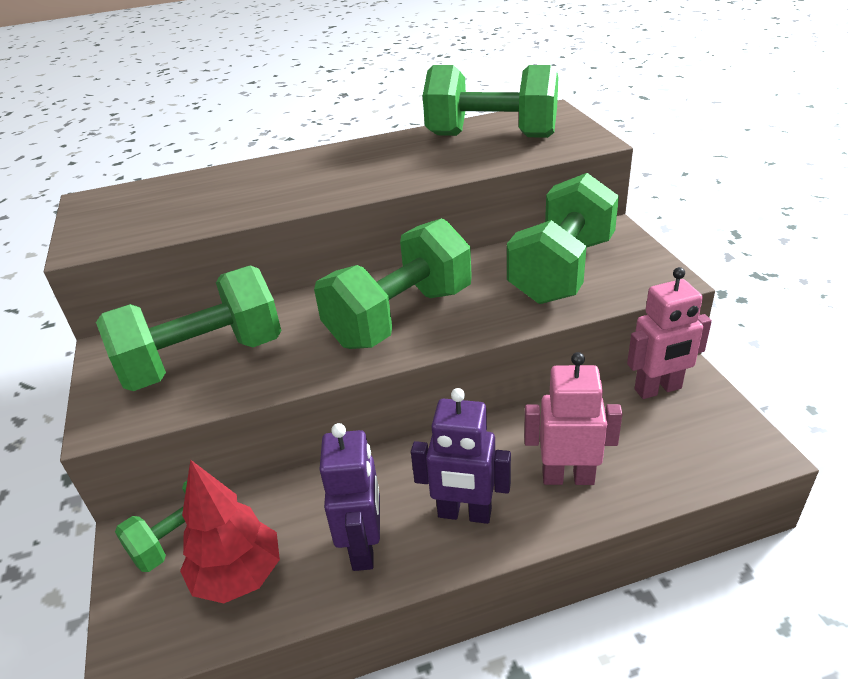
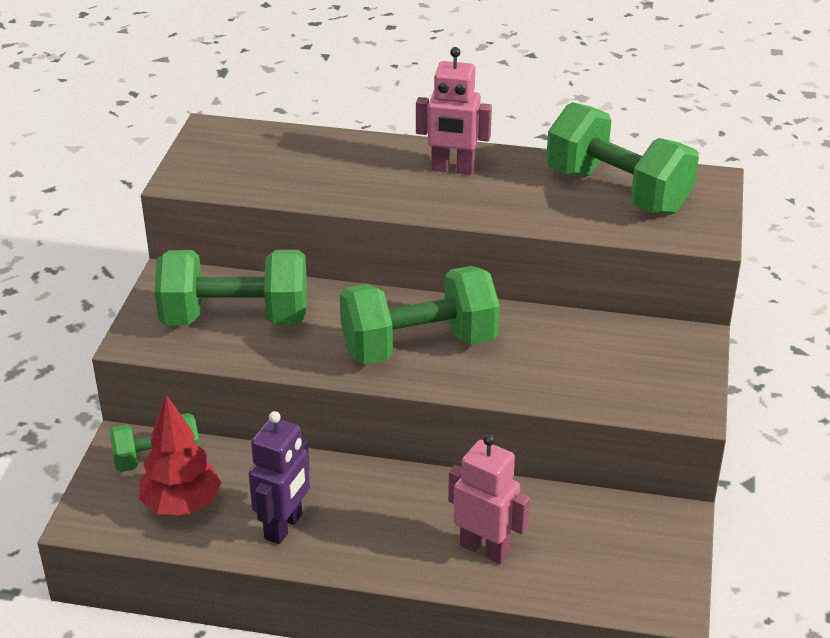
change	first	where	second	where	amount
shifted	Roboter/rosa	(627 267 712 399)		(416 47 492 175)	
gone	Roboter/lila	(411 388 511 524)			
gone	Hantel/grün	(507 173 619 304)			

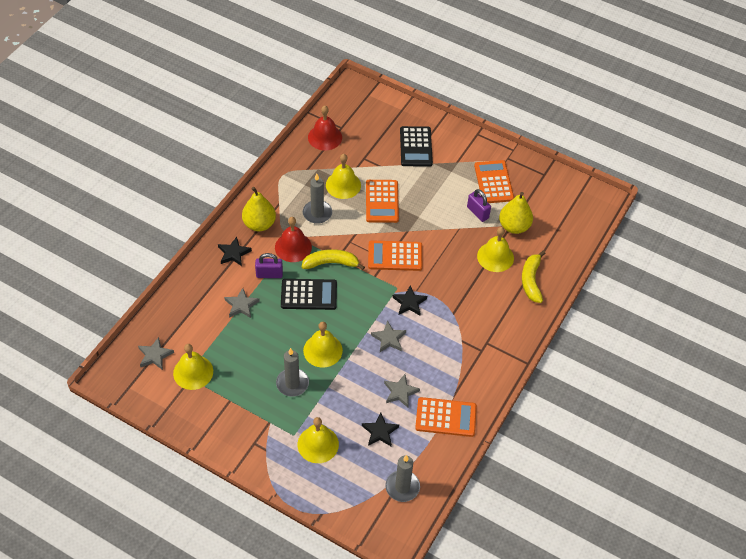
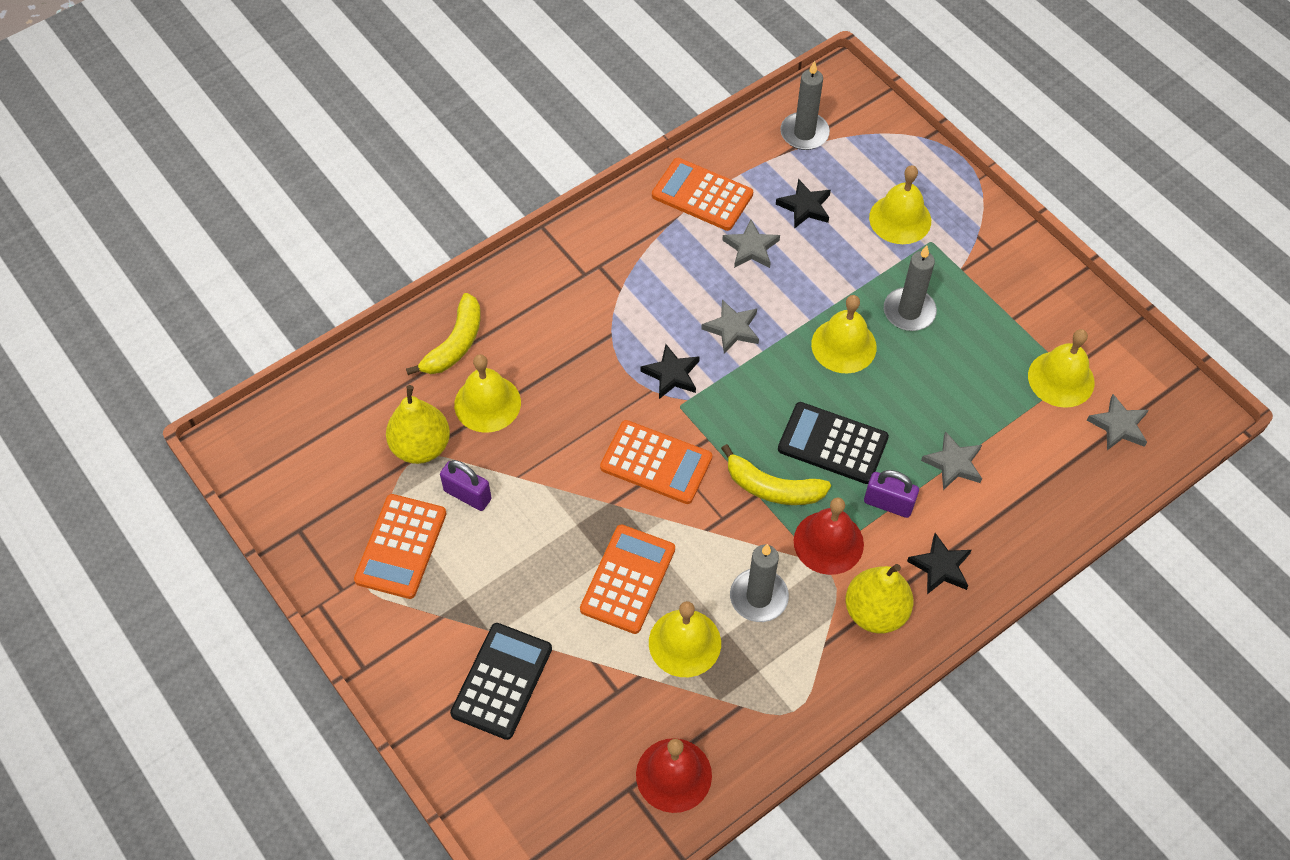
change	first	where	second	where	amount
rotated	Vorhängeschloss/lila	(467 189 491 222)		(440 460 492 511)	45 degrees counterclockwise

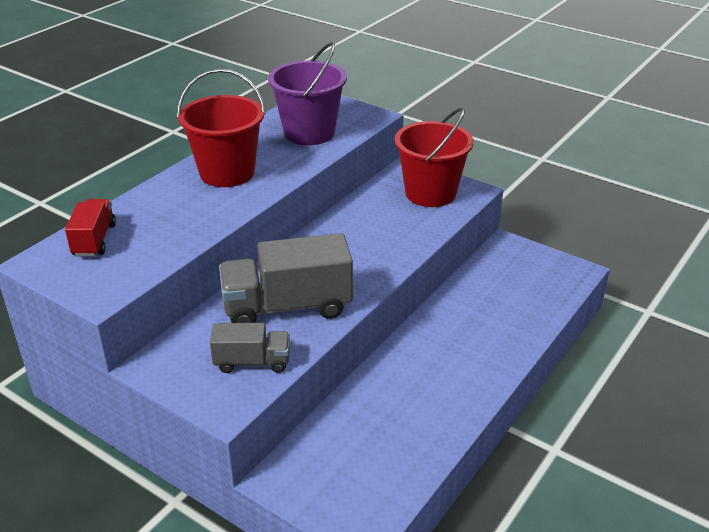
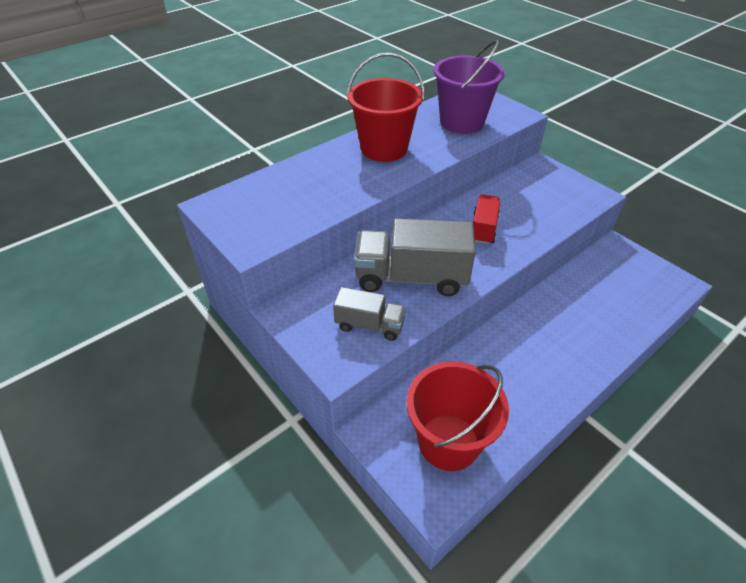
change	first	where	second	where	amount
shifted	Eimer/rot	(394 108 474 207)		(407 361 509 471)	
shifted	Lastwagen/rot	(65 199 116 257)		(473 194 500 244)	

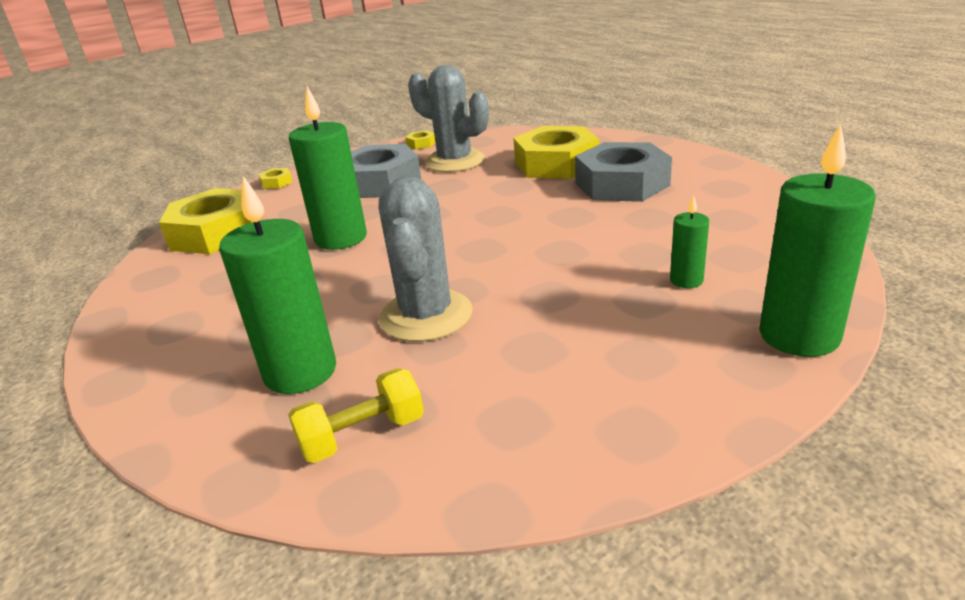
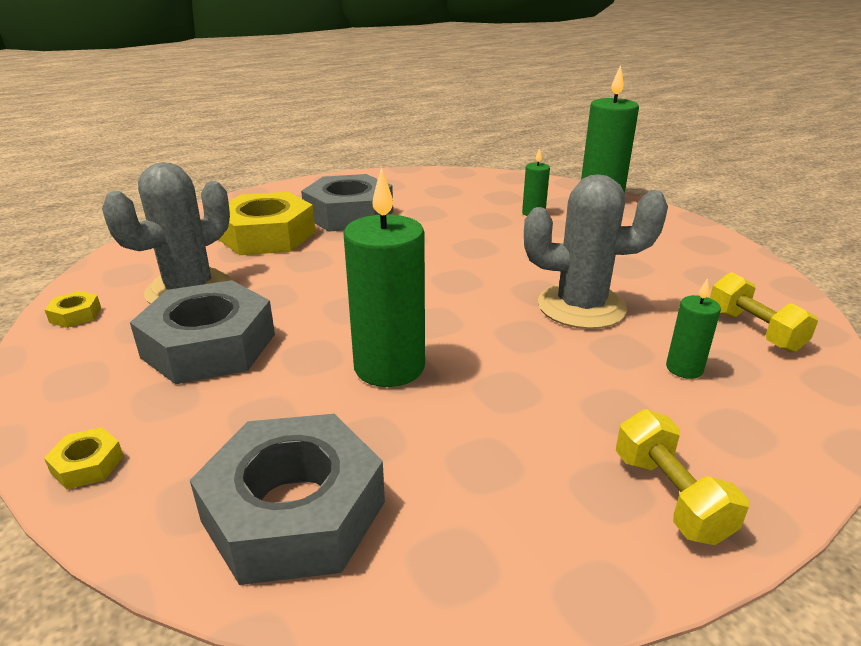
change	first	where	second	where	amount
repainted	Sechskantmutter/gelb	(159 188 252 254)	Sechskantmutter/grau	(190 414 385 585)	
new			Hantel/gelb	(616 409 749 545)	
scaled	Kerze/grün	(219 176 336 394)		(666 278 721 379)	x0.50

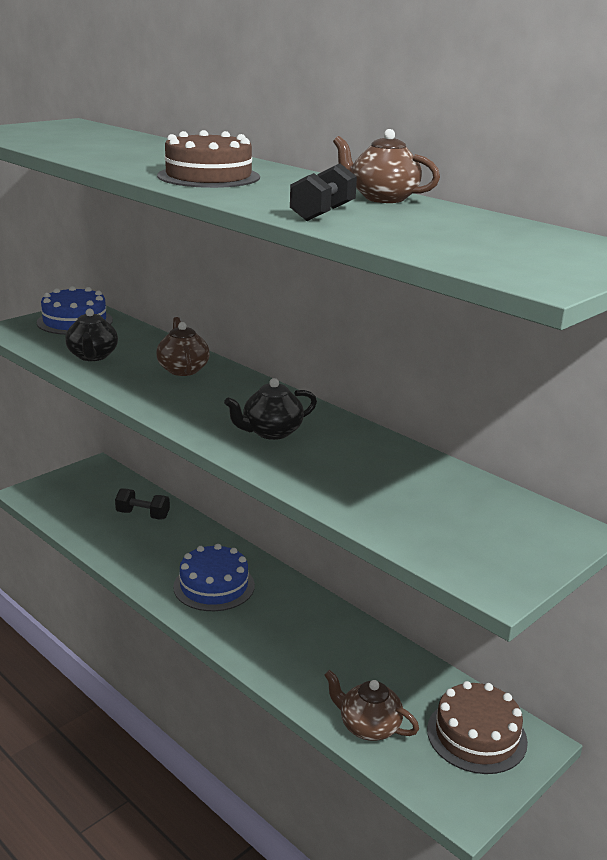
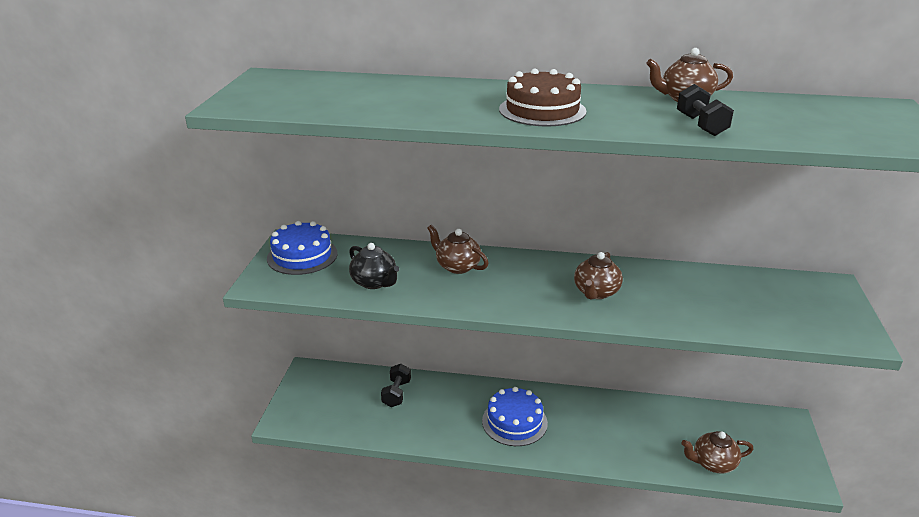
change	first	where	second	where	amount
rotated	Hantel/schwarz	(115 488 170 519)		(381 364 411 407)	60 degrees counterclockwise
repainted	Teekanne/schwarz	(224 378 317 440)	Teekanne/braun	(574 252 623 299)	
gone	Kuchen/braun	(427 681 528 774)			

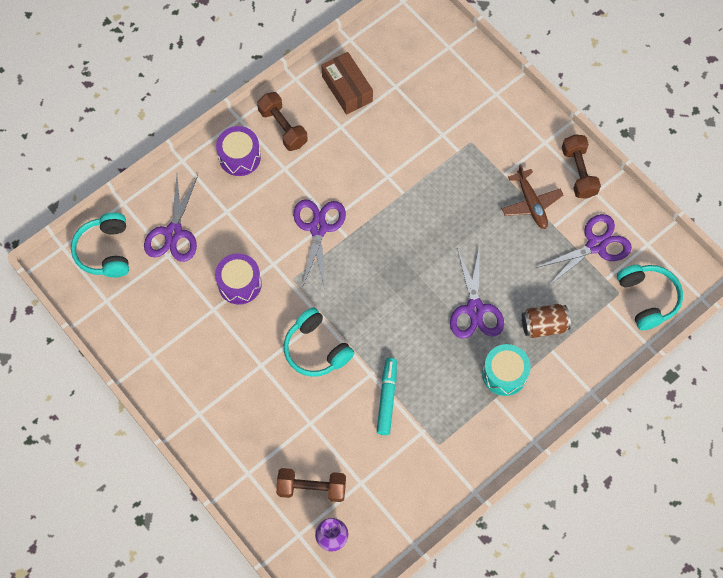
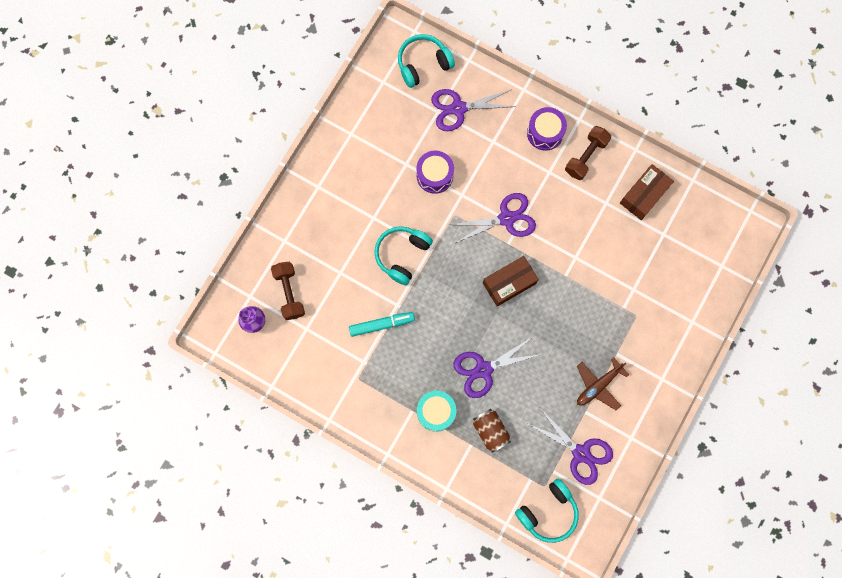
change	first	where	second	where	amount
new			Schachtel/braun	(483 256 539 307)	
gone	Hantel/braun	(562 134 601 199)			

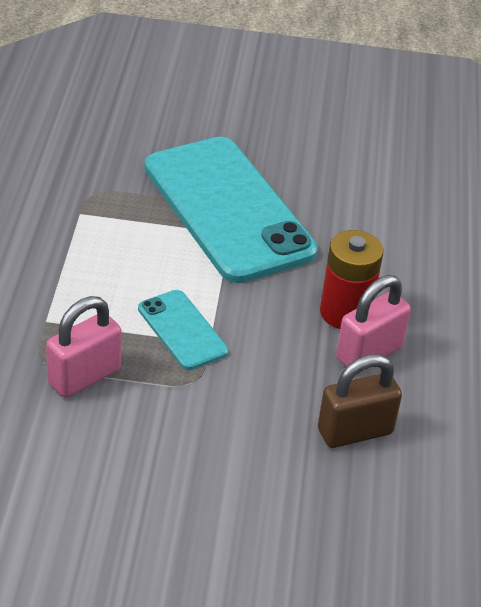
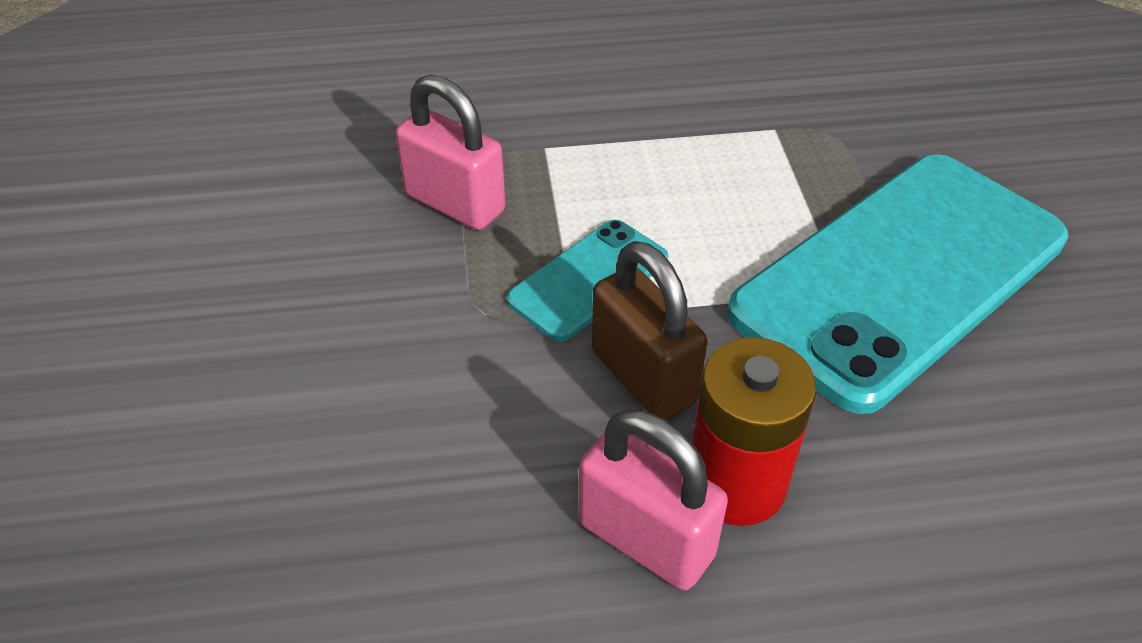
change	first	where	second	where	amount
shifted	Vorhängeschloss/braun	(318 354 402 448)		(592 241 707 420)	

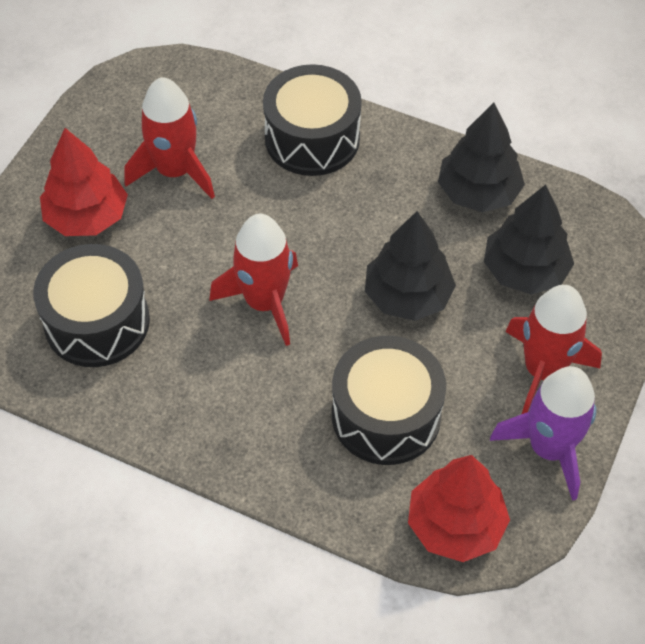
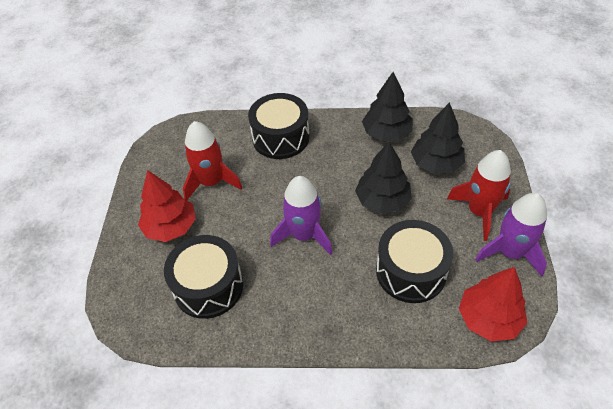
change	first	where	second	where	amount
repainted	Rakete/rot	(209 214 298 346)	Rakete/lila	(270 176 332 255)	

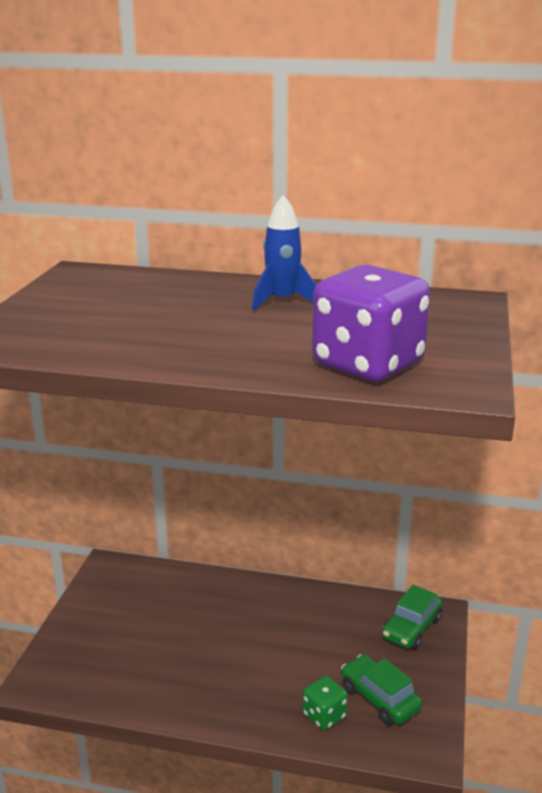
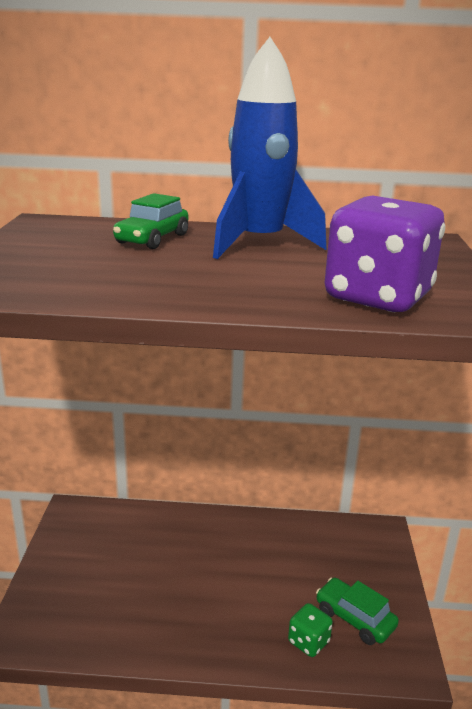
change	first	where	second	where	amount
shifted	Auto/grün	(382 585 442 650)		(113 193 188 249)	
scaled	Rakete/blau	(252 195 317 311)		(213 37 327 259)	x1.78

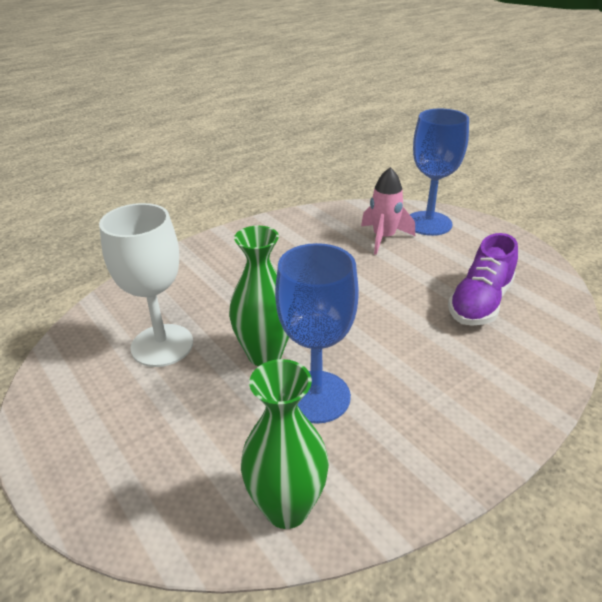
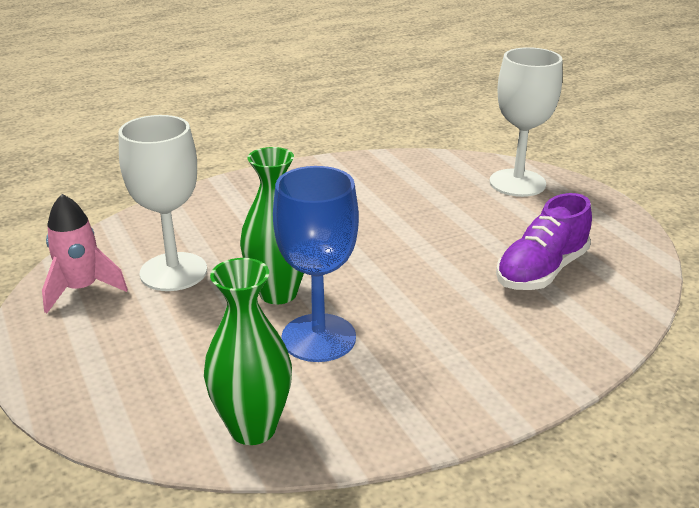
change	first	where	second	where	amount
shifted	Rakete/rosa	(361 167 415 255)		(42 194 128 313)	
repainted	Kelch/blau	(410 109 469 236)	Kelch/weiß	(490 47 562 197)	

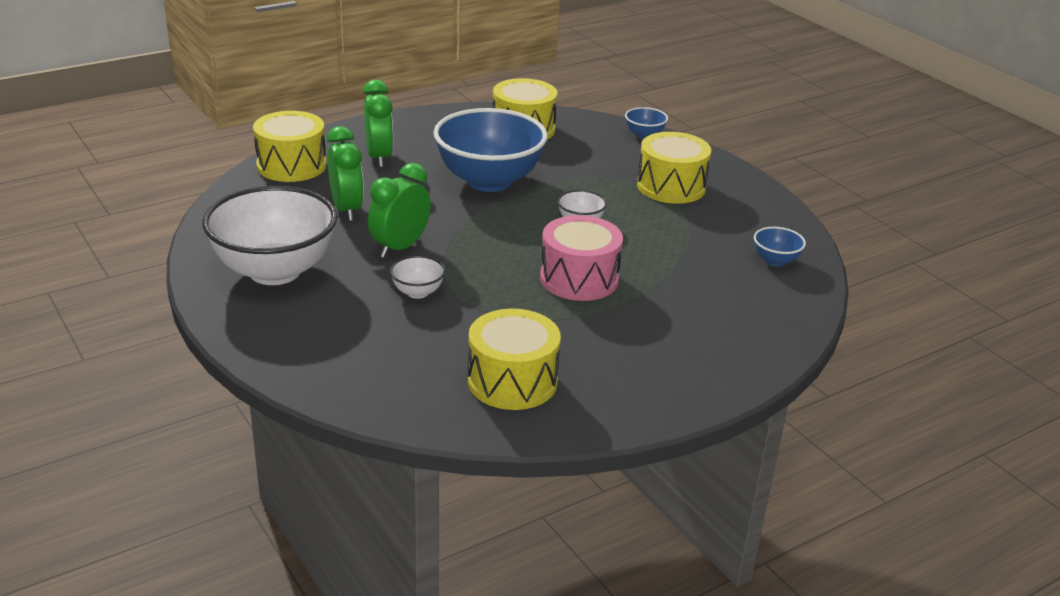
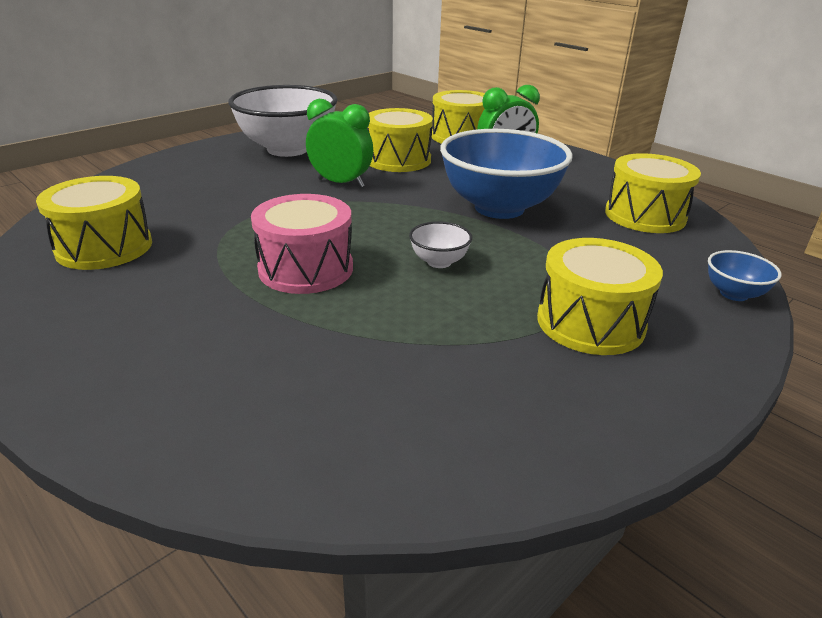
change	first	where	second	where	amount
swapped	Wecker/grün	(327 126 364 221)	Trommel/gelb	(367 108 433 172)	
gone	Schüssel/weiß	(390 256 445 299)			
gone	Schüssel/blau	(754 227 806 266)			

